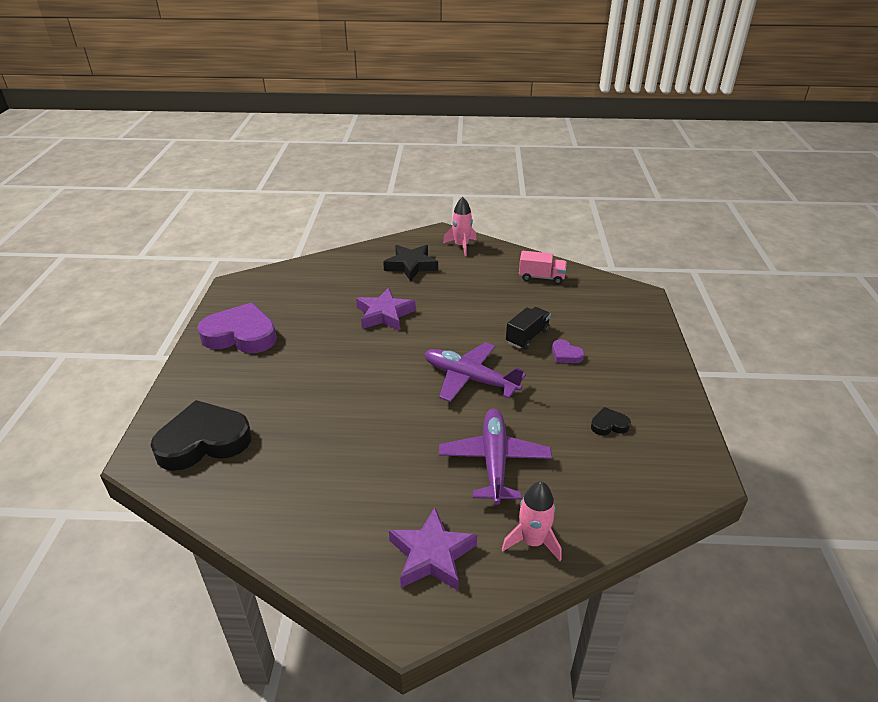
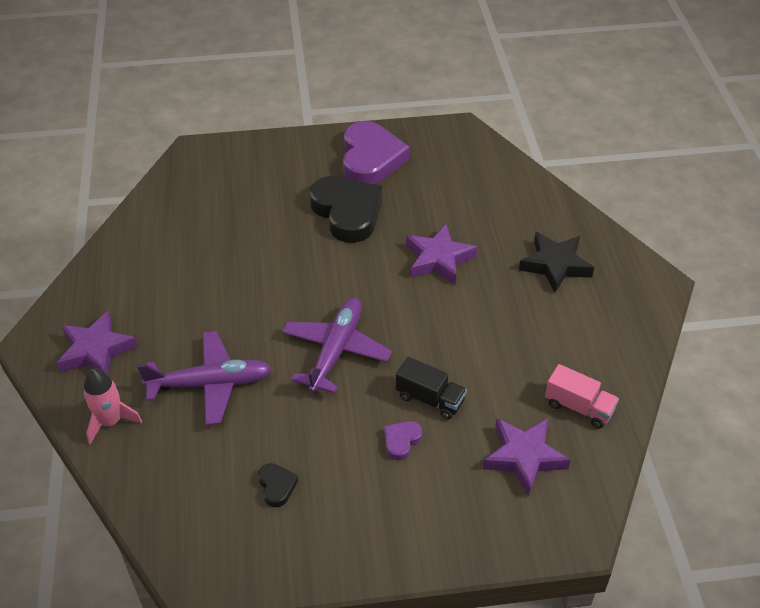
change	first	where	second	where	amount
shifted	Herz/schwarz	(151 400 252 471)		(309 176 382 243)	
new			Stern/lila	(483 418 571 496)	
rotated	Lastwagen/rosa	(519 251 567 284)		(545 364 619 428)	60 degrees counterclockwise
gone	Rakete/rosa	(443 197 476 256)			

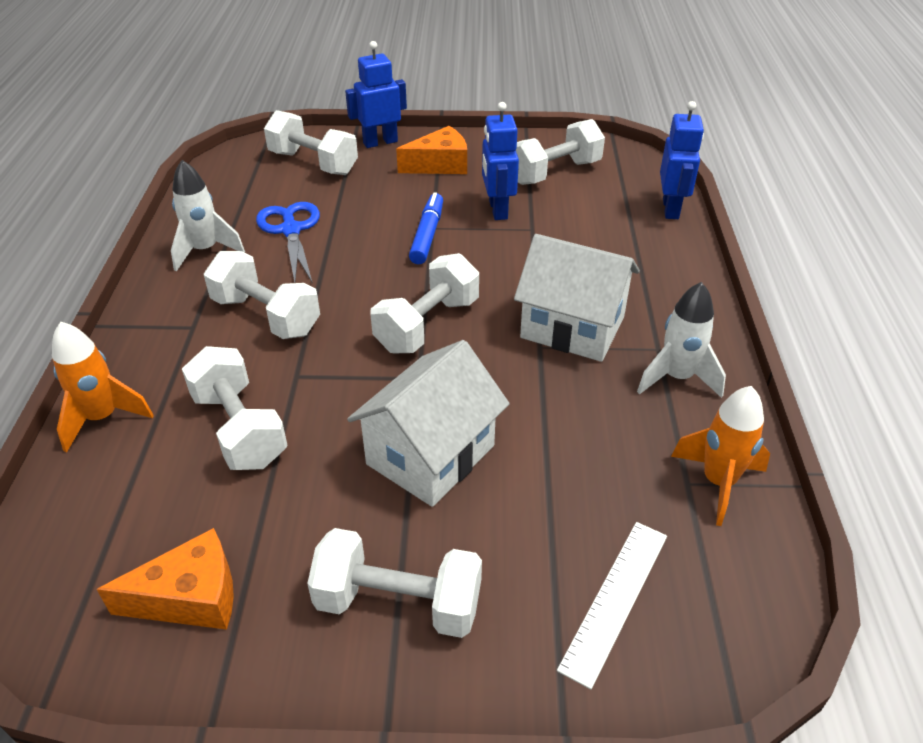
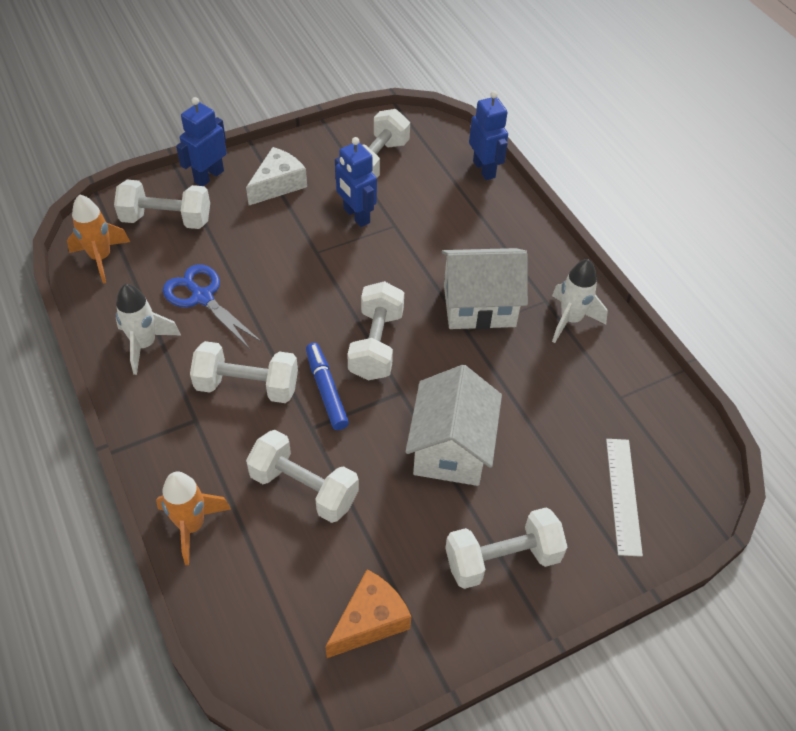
change	first	where	second	where	amount
shifted	Rakete/orange	(671 386 770 526)		(67 194 130 284)	
repainted	Käse/orange	(396 126 467 174)	Käse/weiß	(246 147 307 205)	
shifted	Filzstift/blau	(409 192 443 264)		(306 343 349 430)	

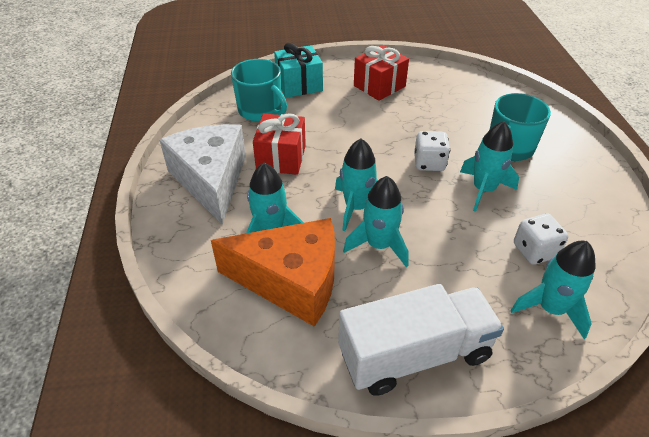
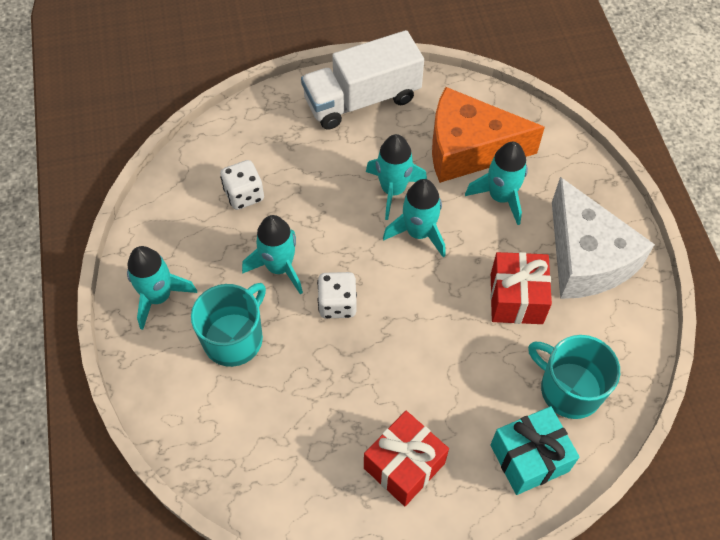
change	first	where	second	where	amount
shifted	Rakete/türkis	(510 241 596 339)		(127 246 197 330)	

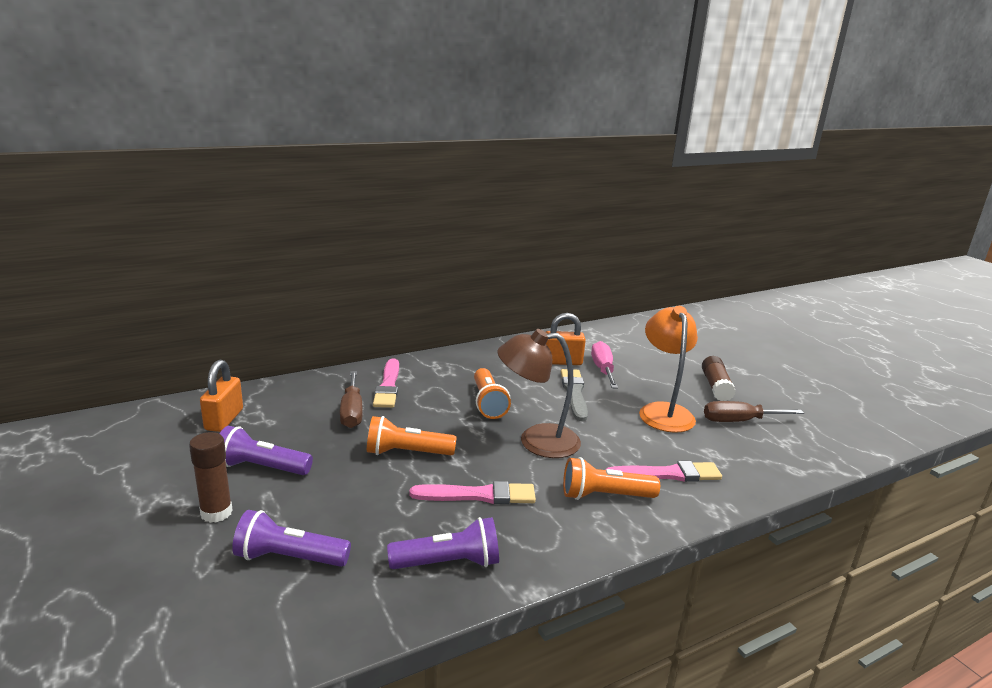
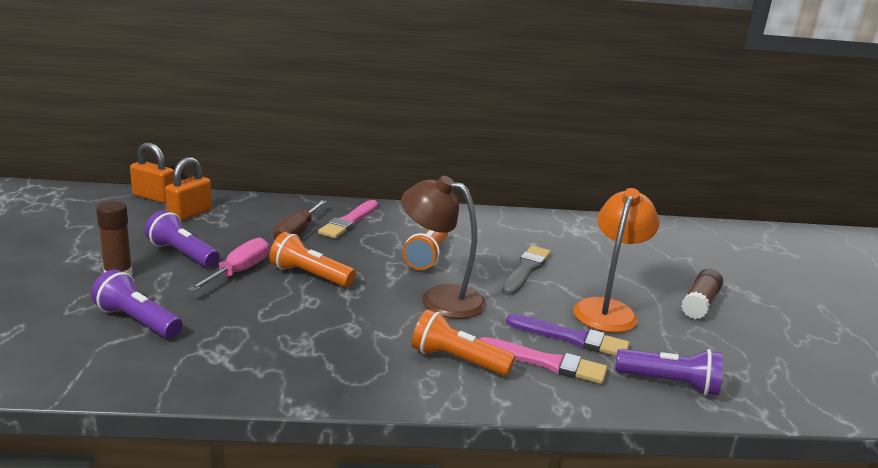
change	first	where	second	where	amount
shifted	Vorhängeschloss/orange	(546 313 586 365)		(130 142 174 203)	
shifted	Schraubenzieher/rosa	(591 341 618 389)		(187 237 269 292)	
new			Pinsel/lila	(506 314 630 356)	
shifted	Taschenlampe/lila	(387 517 499 569)		(615 349 723 396)	
gone	Pinsel/rosa	(409 481 536 504)			
gone	Schraubenzieher/braun	(704 401 804 422)			

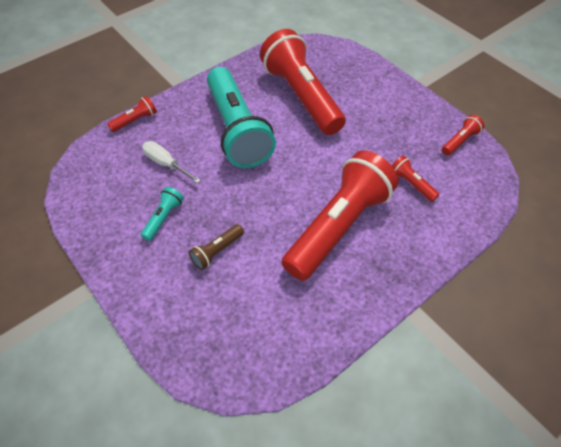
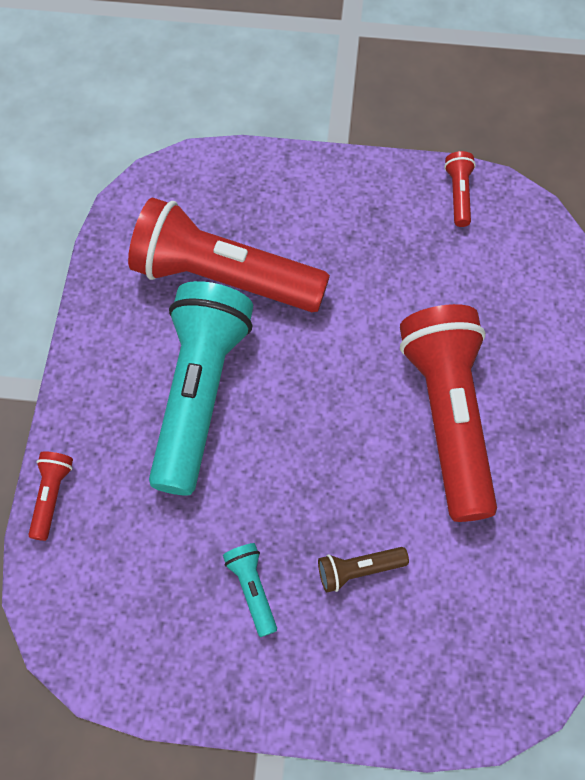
change	first	where	second	where	amount
rotated	Taschenlampe/türkis	(207 67 276 168)		(149 281 253 496)	105 degrees counterclockwise
rotated	Taschenlampe/braun	(189 224 244 270)		(318 547 409 592)	75 degrees clockwise
gone	Schraubenzieher/weiß	(142 141 201 184)			
gone	Taschenlampe/rot	(392 155 440 202)			

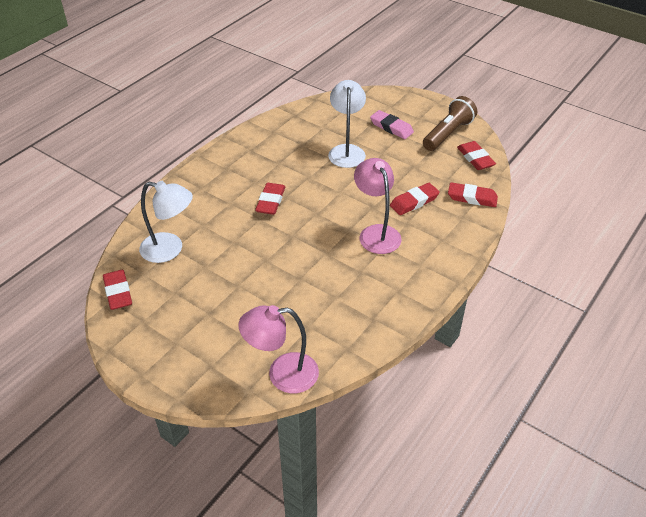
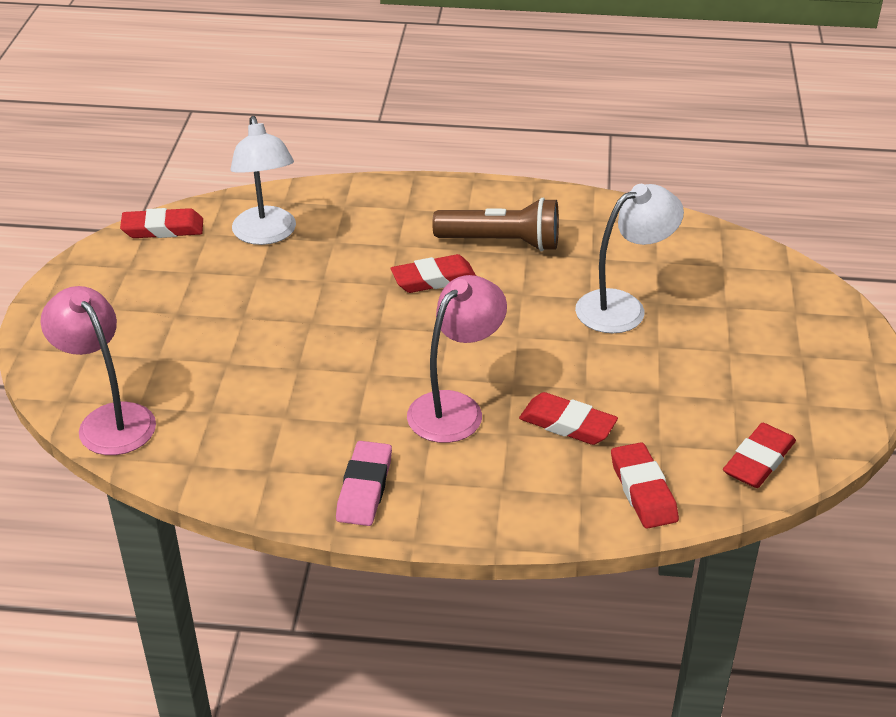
change	first	where	second	where	amount
rotated	Radiergummi/rot	(103 270 132 310)		(120 208 203 238)	45 degrees clockwise
shifted	Radiergummi/rosa	(370 110 414 139)		(336 441 392 526)	
shifted	Taschenlampe/braun	(423 96 477 151)		(432 198 559 252)	

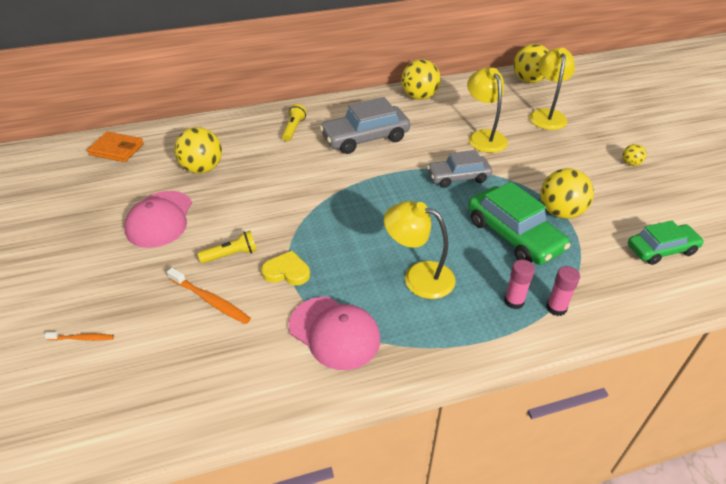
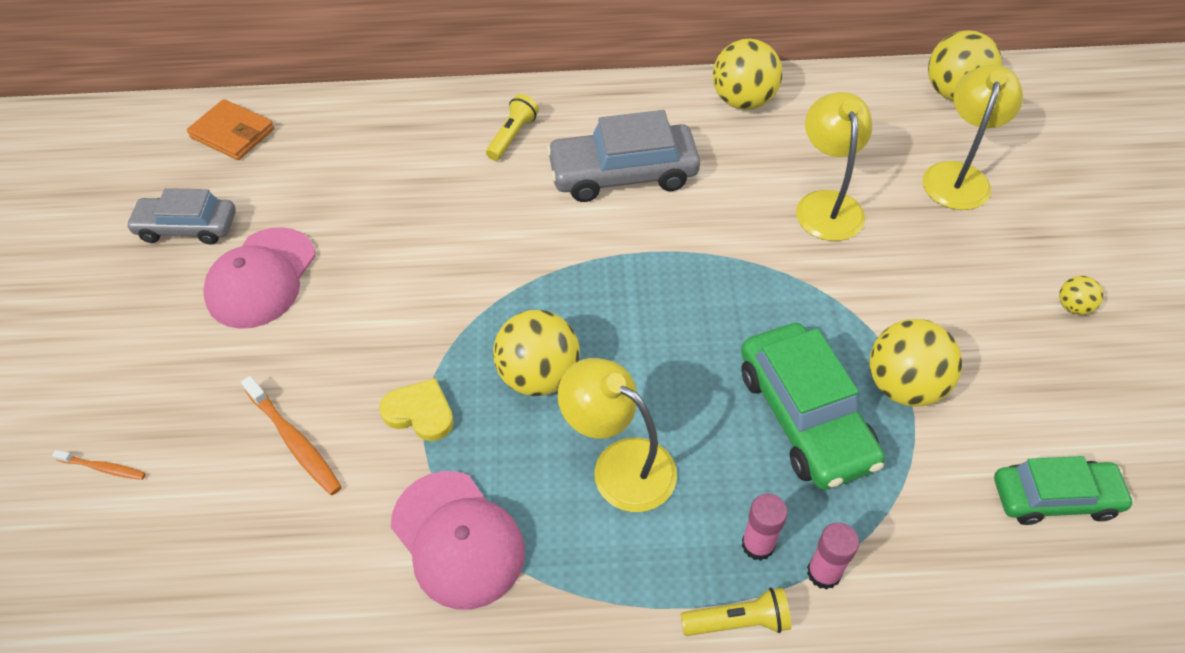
change	first	where	second	where	amount
shifted	Auto/grau	(427 150 492 188)		(126 188 236 245)	
shifted	Ball/gelb	(174 127 222 174)		(493 310 580 396)	
shifted	Taschenlampe/gelb	(197 231 257 264)		(681 588 791 636)	

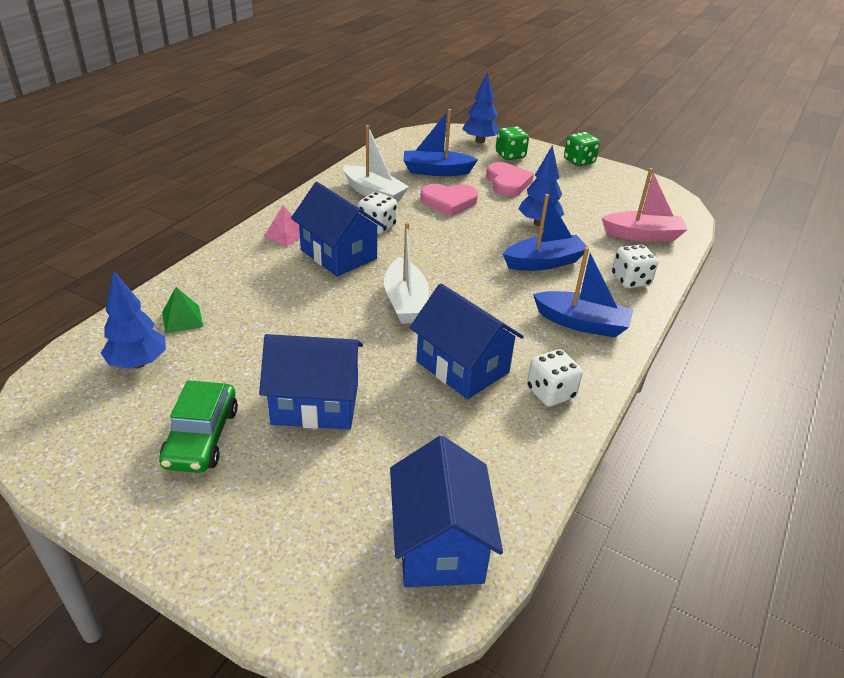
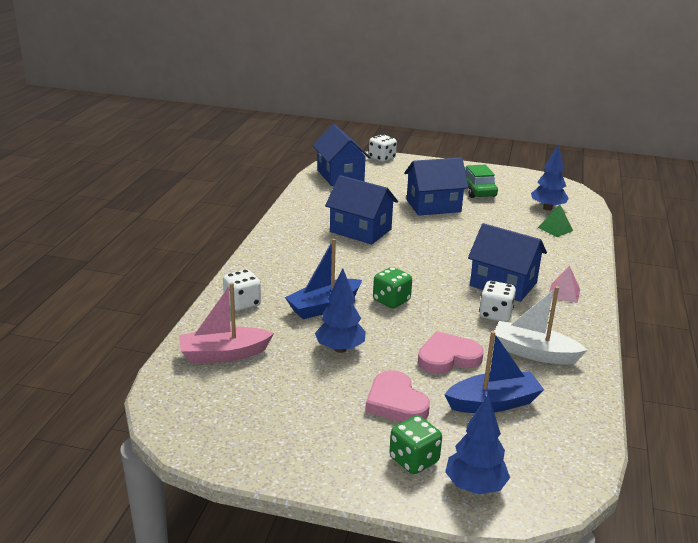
change	first	where	second	where	amount
shifted	Spielwürfel/weiß	(527 349 583 407)		(369 134 397 162)	
shifted	Spielwürfel/grün	(564 132 600 166)		(373 267 412 308)	
gone	Boot/weiß	(384 222 429 324)			
gone	Boot/blau	(533 247 633 337)			

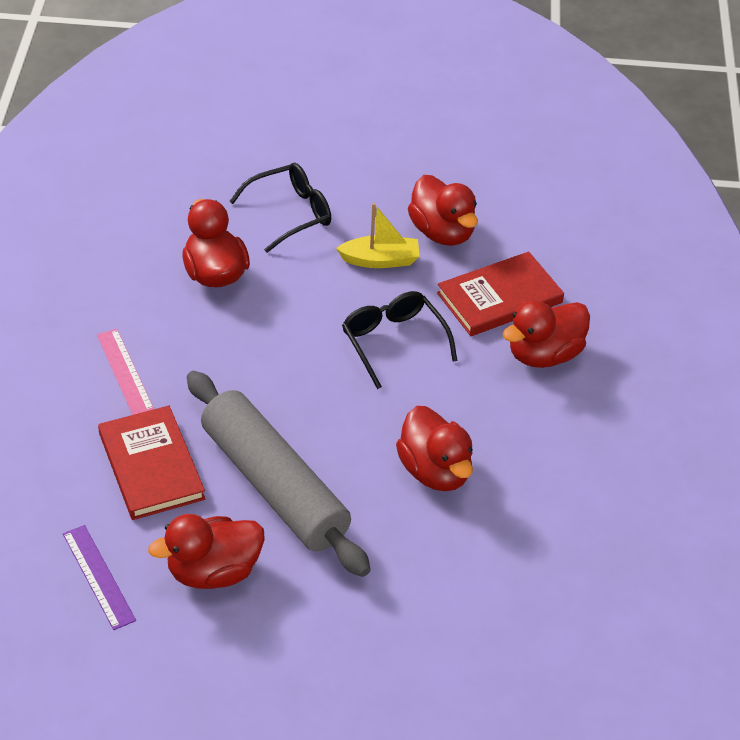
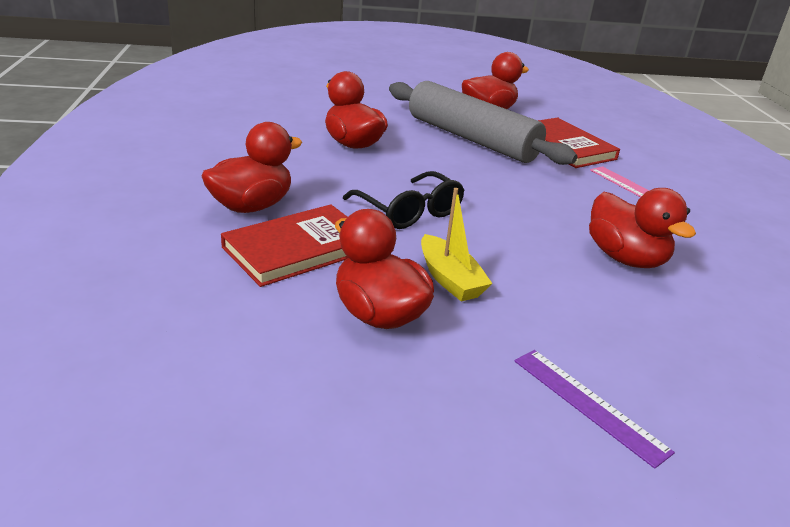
change	first	where	second	where	amount
rotated	Boot/gelb	(336 203 420 268)		(421 188 493 301)	105 degrees counterclockwise
shifted	Lineal/lila	(63 525 136 630)		(515 350 675 469)	
gone	Brille/schwarz	(229 163 331 253)			

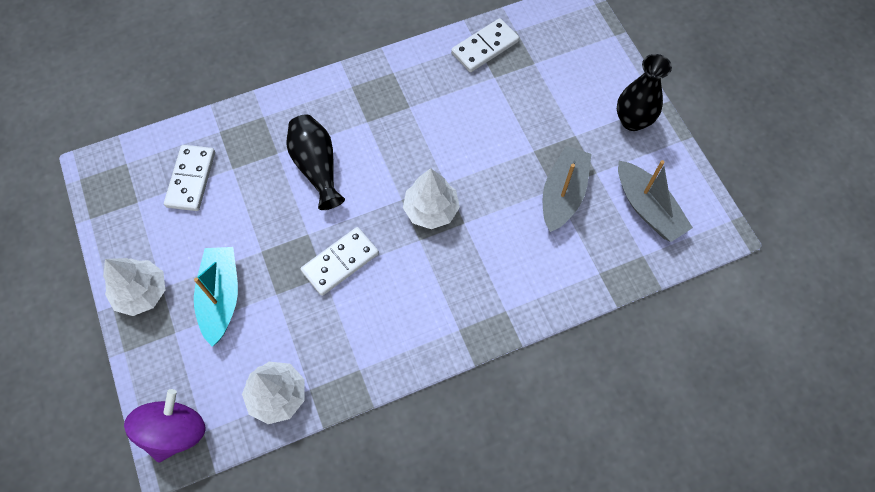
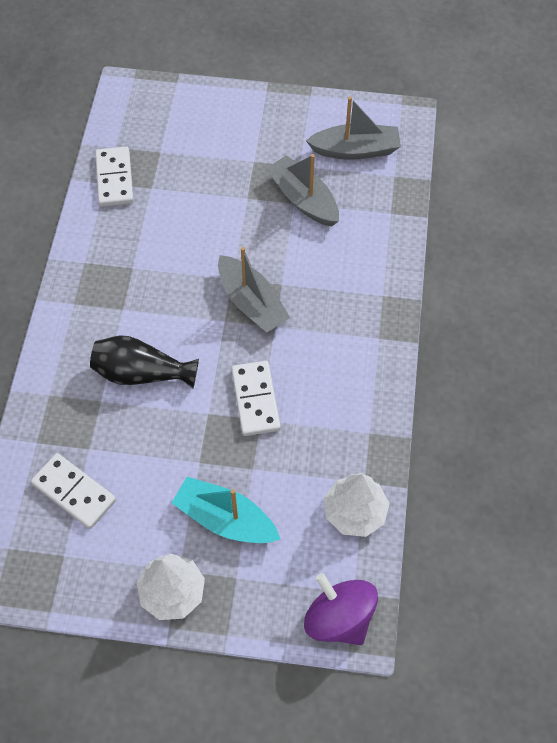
change	first	where	second	where	amount
swapped	Baum/weiß	(403 168 460 229)	Boot/grau	(218 247 290 333)	
gone	Vase/schwarz	(617 54 672 131)			

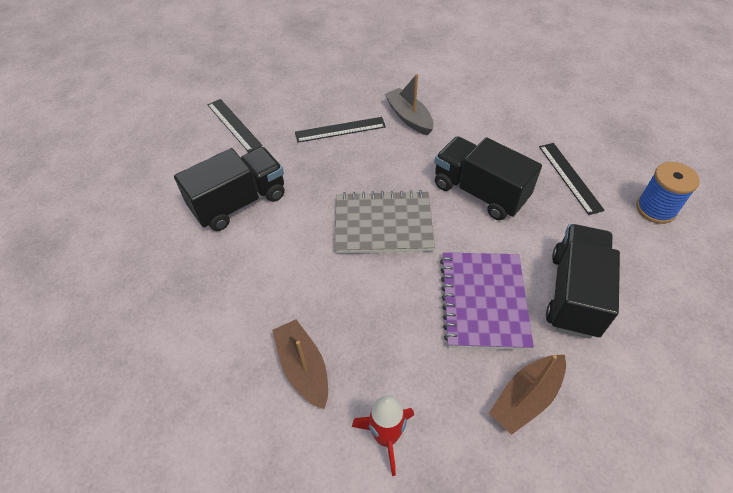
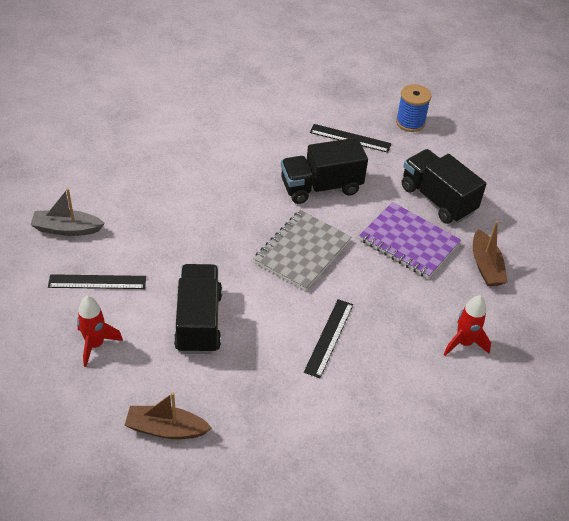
change	first	where	second	where	amount
shifted	Boot/grau	(385 74 434 135)		(30 188 105 236)	
new			Rakete/rot	(77 296 123 367)	
shifted	Boot/braun	(272 319 328 409)		(125 392 212 439)	
shifted	Lineal/schwarz	(295 117 386 143)		(304 299 353 378)	

